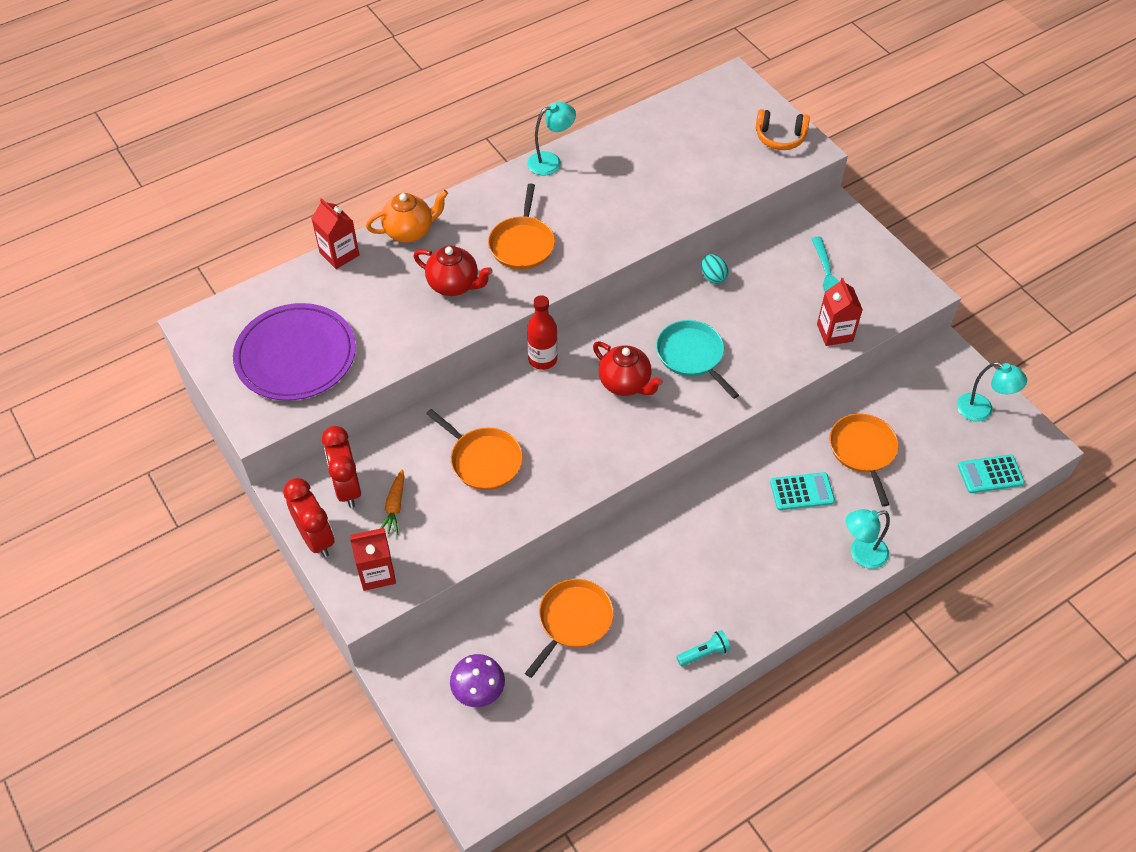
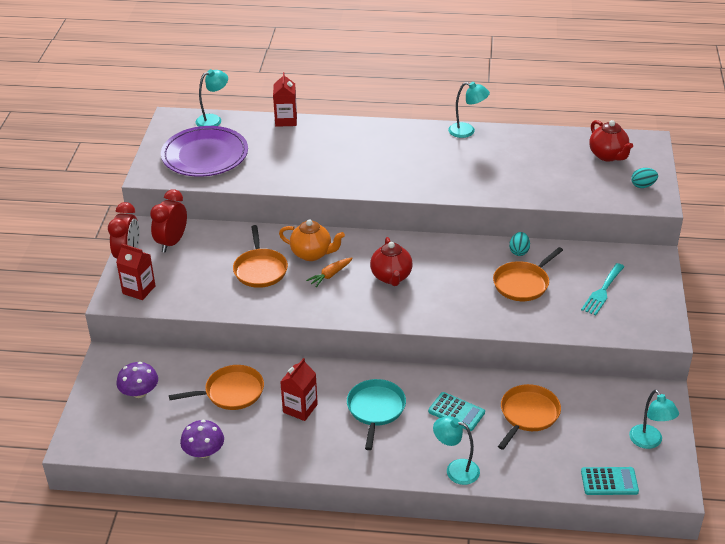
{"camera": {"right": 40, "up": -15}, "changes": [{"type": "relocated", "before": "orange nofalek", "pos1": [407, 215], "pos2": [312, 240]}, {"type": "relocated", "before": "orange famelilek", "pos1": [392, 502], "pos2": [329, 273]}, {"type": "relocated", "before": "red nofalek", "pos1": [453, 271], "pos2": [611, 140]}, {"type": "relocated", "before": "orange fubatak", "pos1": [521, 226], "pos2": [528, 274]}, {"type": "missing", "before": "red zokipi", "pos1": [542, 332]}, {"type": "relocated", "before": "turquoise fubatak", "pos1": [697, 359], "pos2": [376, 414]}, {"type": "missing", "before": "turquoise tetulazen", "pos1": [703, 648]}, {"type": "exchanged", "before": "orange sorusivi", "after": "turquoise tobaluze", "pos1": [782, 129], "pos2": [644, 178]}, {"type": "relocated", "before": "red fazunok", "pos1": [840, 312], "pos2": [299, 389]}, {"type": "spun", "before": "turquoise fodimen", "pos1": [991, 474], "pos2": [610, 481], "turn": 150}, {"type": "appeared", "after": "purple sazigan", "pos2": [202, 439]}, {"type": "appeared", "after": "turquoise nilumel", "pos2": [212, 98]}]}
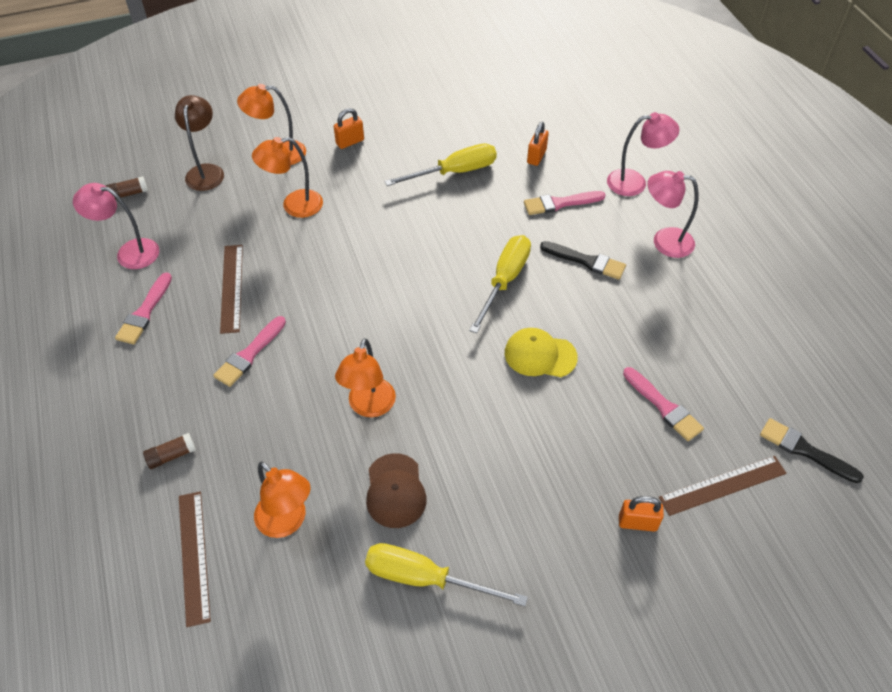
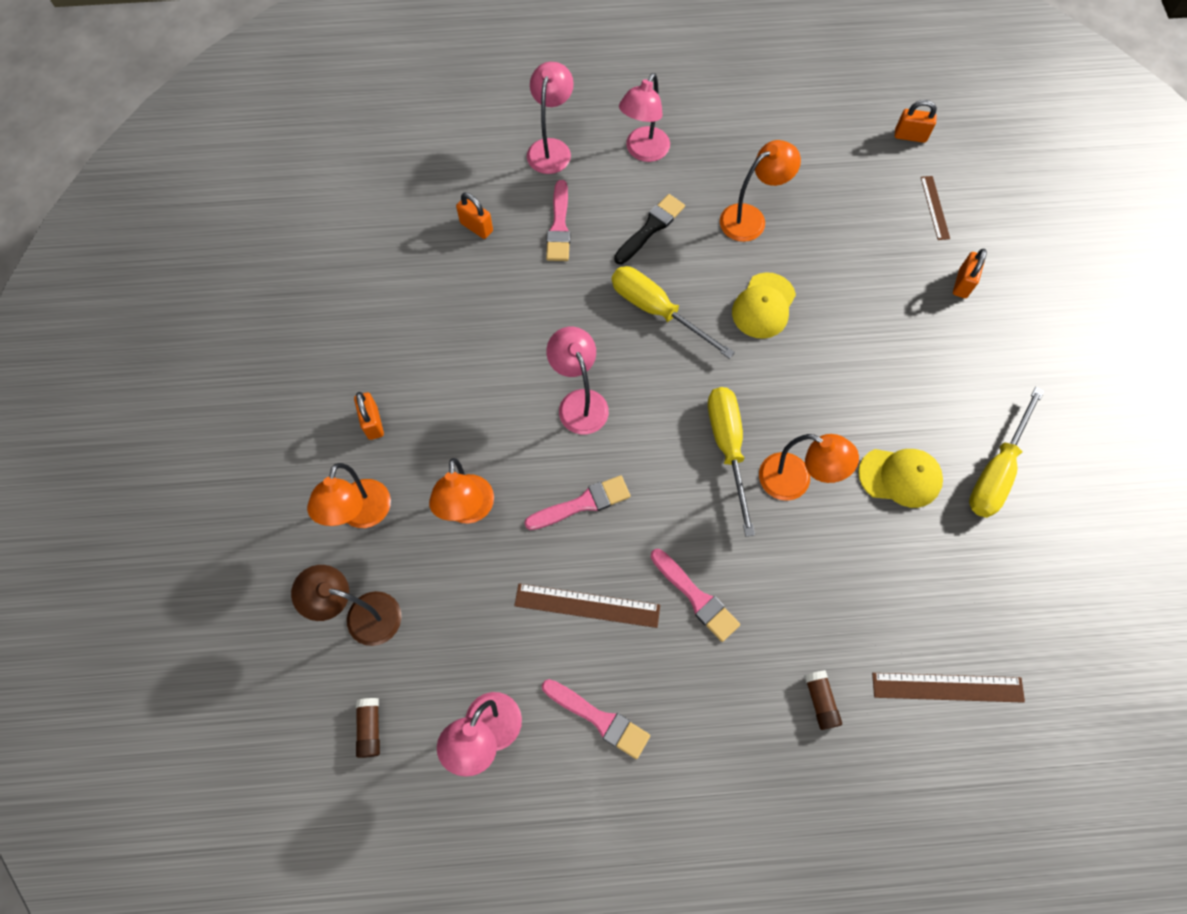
{"camera": {"right": -75, "up": 15}, "changes": [{"type": "relocated", "before": "orange nilumel", "pos1": [282, 499], "pos2": [760, 191]}, {"type": "colour", "before": "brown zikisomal", "after": "yellow zikisomal", "pos1": [396, 490], "pos2": [900, 478]}, {"type": "relocated", "before": "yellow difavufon", "pos1": [441, 165], "pos2": [731, 461]}, {"type": "relocated", "before": "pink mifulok", "pos1": [663, 404], "pos2": [577, 502]}, {"type": "size", "before": "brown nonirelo", "pos1": [722, 486], "pos2": [935, 208], "scale": 0.63}, {"type": "exchanged", "before": "black mifulok", "after": "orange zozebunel", "pos1": [812, 450], "pos2": [916, 121]}, {"type": "appeared", "after": "pink nilumel", "pos2": [577, 380]}]}
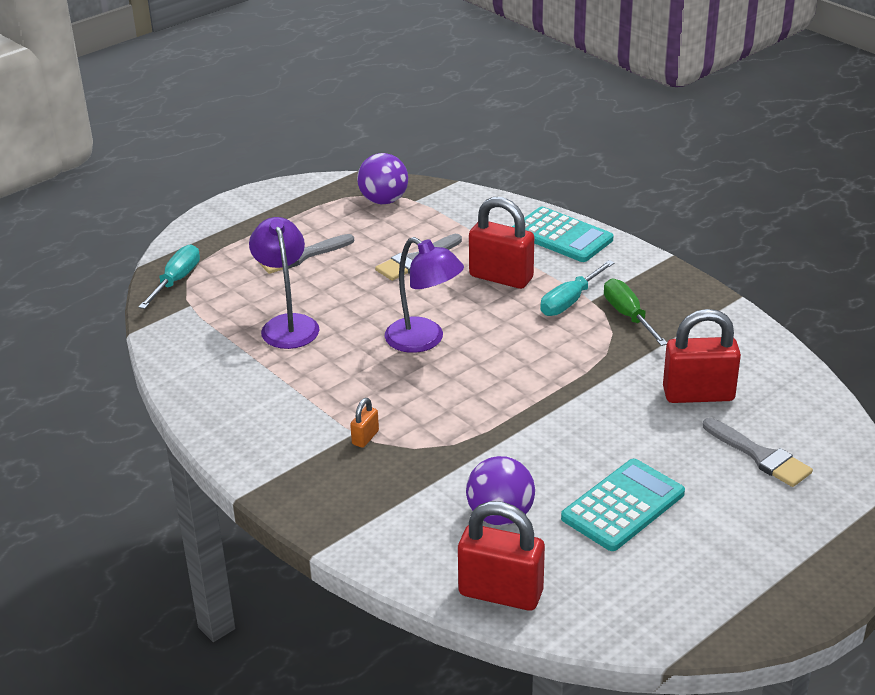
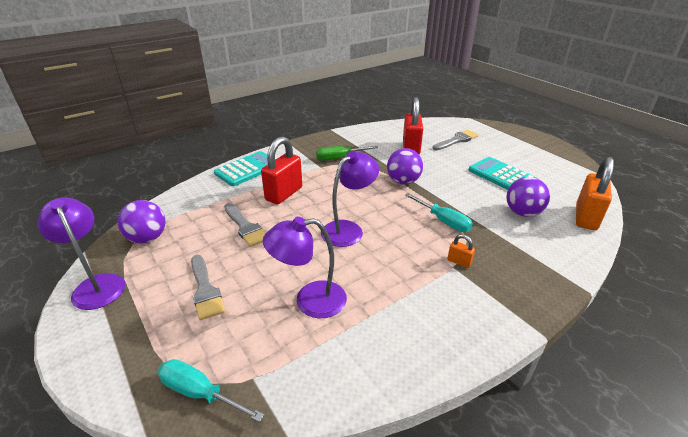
{"camera": {"right": -85, "up": 0}, "changes": [{"type": "colour", "before": "red zozebunel", "after": "orange zozebunel", "pos1": [501, 556], "pos2": [595, 193]}, {"type": "relocated", "before": "turquoise difavufon", "pos1": [577, 288], "pos2": [439, 212]}, {"type": "appeared", "after": "purple nilumel", "pos2": [81, 253]}, {"type": "appeared", "after": "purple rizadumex", "pos2": [405, 166]}]}
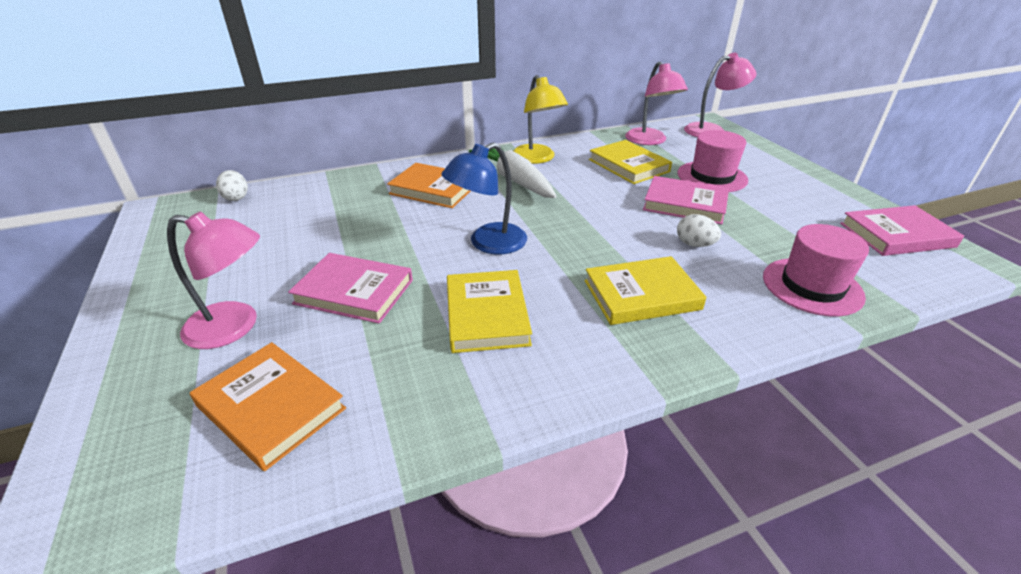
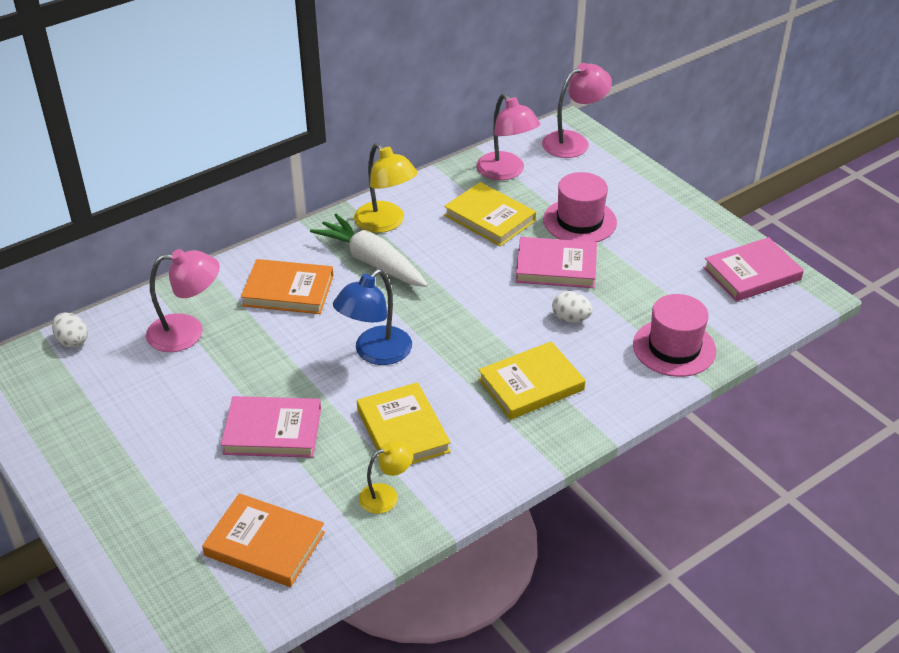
{"camera": {"right": -15, "up": 5}, "changes": [{"type": "relocated", "before": "pink nilumel", "pos1": [213, 280], "pos2": [183, 300]}, {"type": "appeared", "after": "yellow nilumel", "pos2": [386, 477]}]}
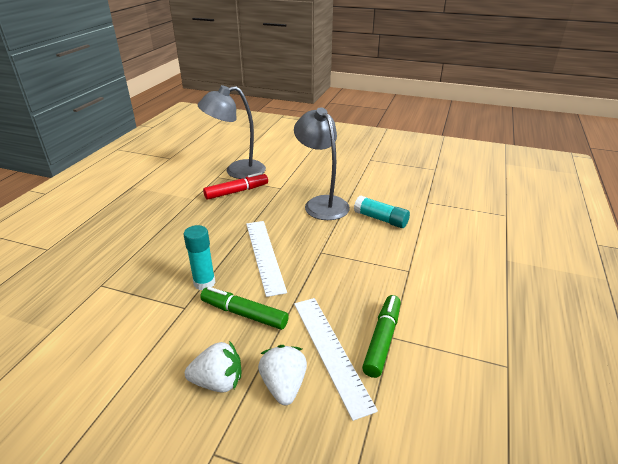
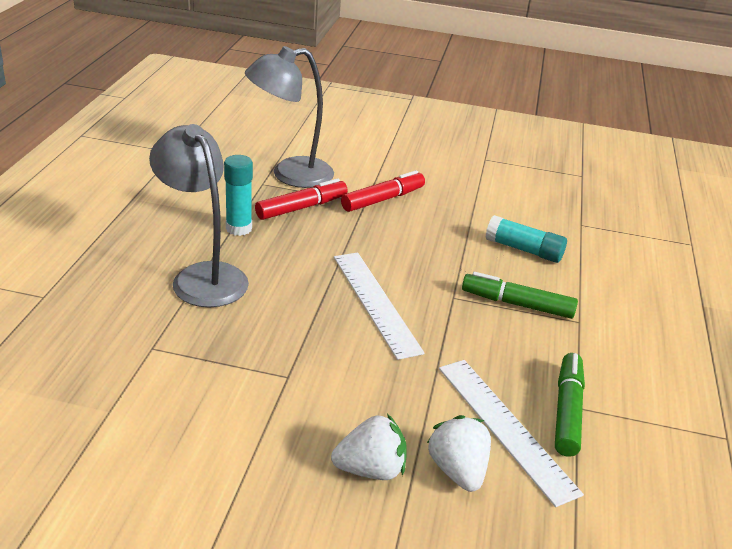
{"camera": {"right": -10, "up": 0}, "changes": [{"type": "relocated", "before": "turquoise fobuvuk", "pos1": [199, 257], "pos2": [238, 195]}, {"type": "relocated", "before": "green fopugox", "pos1": [244, 308], "pos2": [520, 295]}, {"type": "relocated", "before": "grey nilumel", "pos1": [322, 163], "pos2": [199, 215]}, {"type": "appeared", "after": "red fopugox", "pos2": [383, 191]}]}
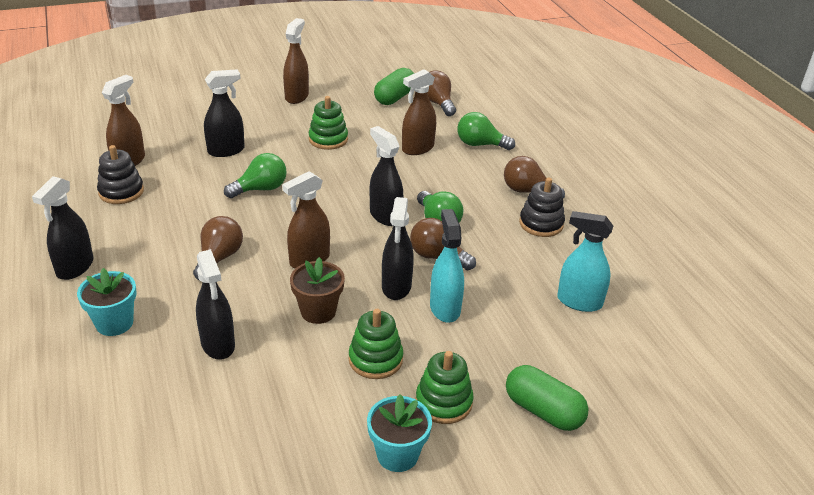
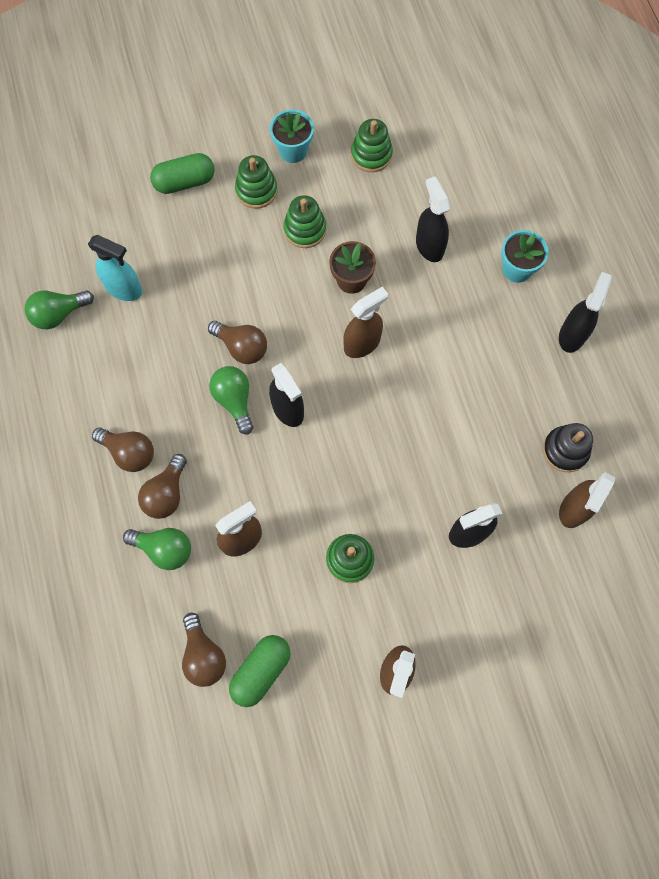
{"camera": {"right": -175, "up": 35}, "changes": [{"type": "relocated", "before": "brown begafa", "pos1": [218, 248], "pos2": [162, 486]}, {"type": "relocated", "before": "green begafa", "pos1": [255, 175], "pos2": [59, 309]}, {"type": "missing", "before": "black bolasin", "pos1": [398, 248]}, {"type": "missing", "before": "turquoise bolasin", "pos1": [447, 266]}, {"type": "spun", "before": "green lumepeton", "pos1": [547, 398], "pos2": [182, 173], "turn": -60}, {"type": "missing", "before": "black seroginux", "pos1": [542, 207]}, {"type": "appeared", "after": "green seroginux", "pos2": [372, 145]}]}
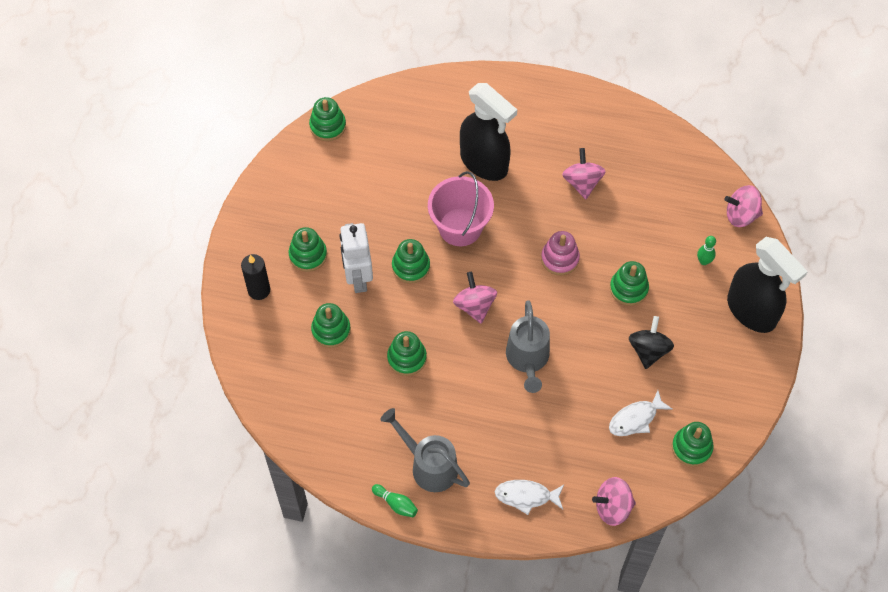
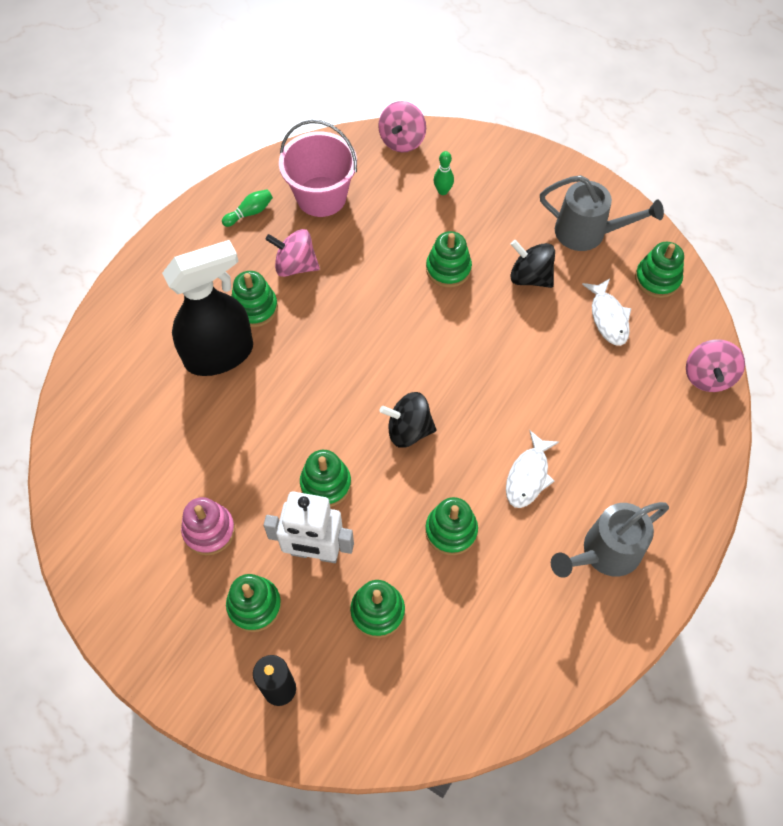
{"camera": {"right": -70, "up": 0}, "changes": [{"type": "relocated", "before": "green seroginux", "pos1": [327, 119], "pos2": [254, 299]}, {"type": "relocated", "before": "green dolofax", "pos1": [395, 500], "pos2": [247, 208]}, {"type": "relocated", "before": "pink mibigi", "pos1": [461, 208], "pos2": [318, 168]}, {"type": "colour", "before": "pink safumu", "after": "black safumu", "pos1": [475, 298], "pos2": [408, 420]}, {"type": "relocated", "before": "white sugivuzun", "pos1": [529, 497], "pos2": [532, 469]}, {"type": "relocated", "before": "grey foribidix", "pos1": [528, 346], "pos2": [602, 213]}, {"type": "relocated", "before": "pink seroginux", "pos1": [560, 253], "pos2": [208, 526]}, {"type": "missing", "before": "black bolasin", "pos1": [767, 285]}]}
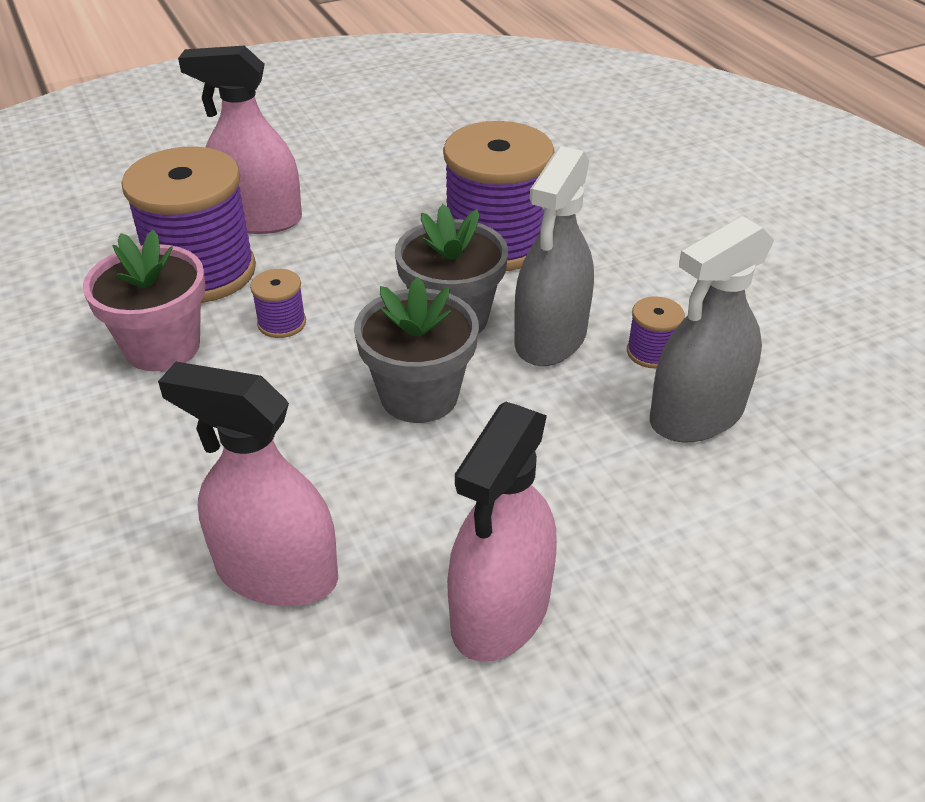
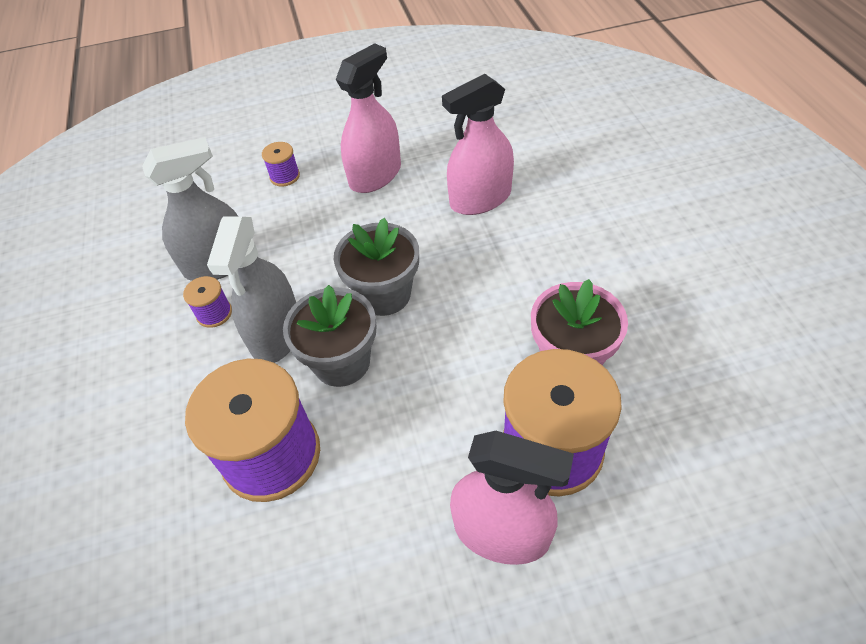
{"camera": {"right": -165, "up": 10}, "changes": [{"type": "spun", "before": "pink bolasin", "pos1": [248, 484], "pos2": [478, 144], "turn": 120}, {"type": "relocated", "before": "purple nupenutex", "pos1": [278, 303], "pos2": [281, 164]}, {"type": "spun", "before": "grey bolasin", "pos1": [554, 256], "pos2": [251, 289], "turn": 150}]}
